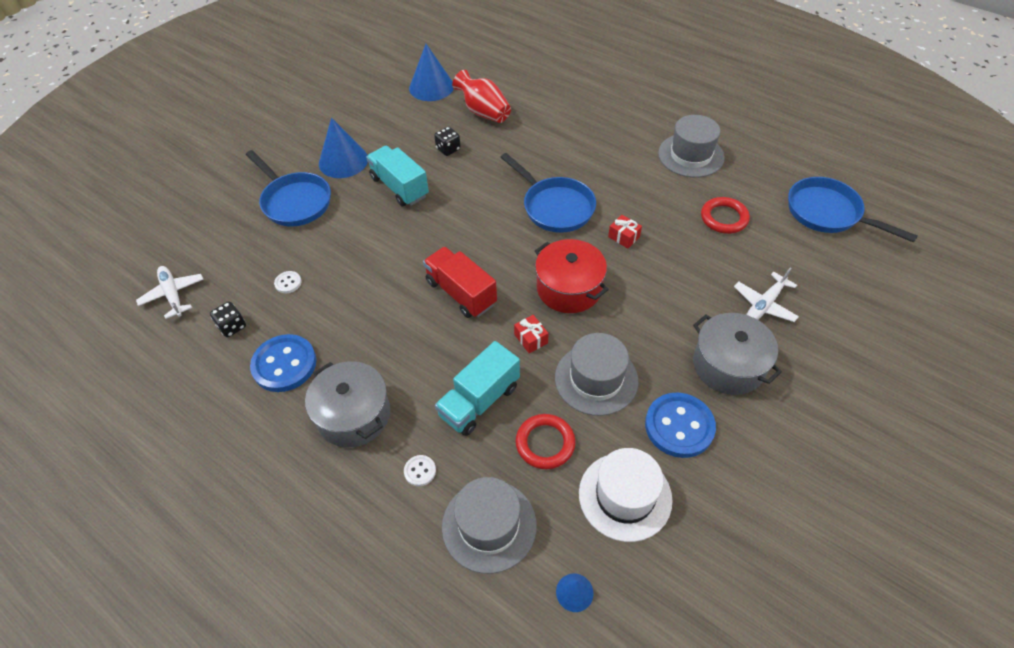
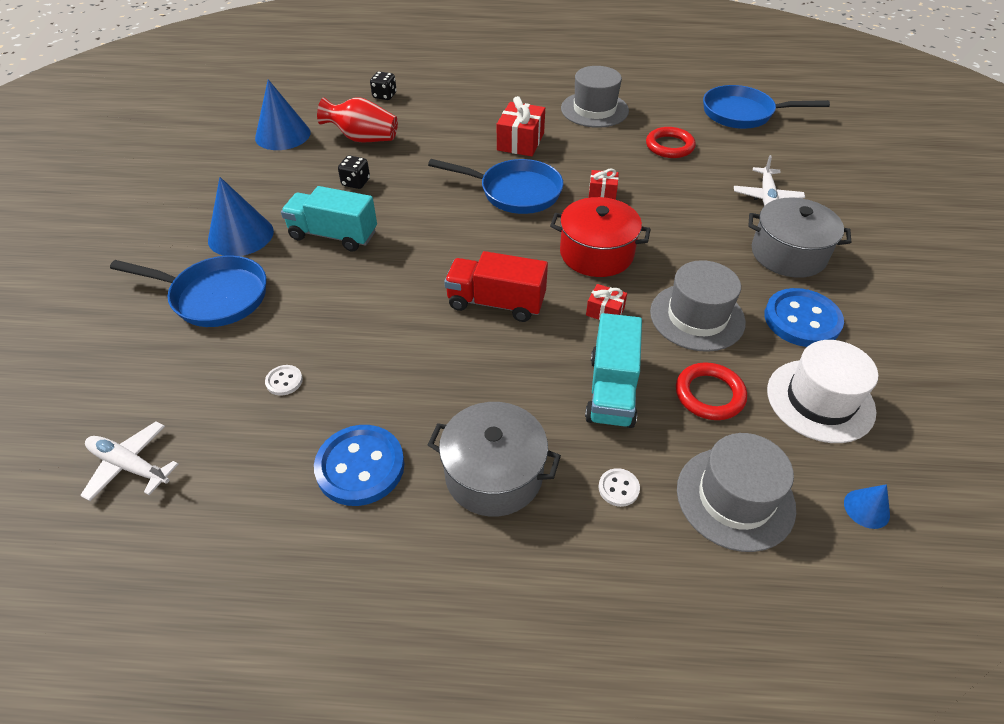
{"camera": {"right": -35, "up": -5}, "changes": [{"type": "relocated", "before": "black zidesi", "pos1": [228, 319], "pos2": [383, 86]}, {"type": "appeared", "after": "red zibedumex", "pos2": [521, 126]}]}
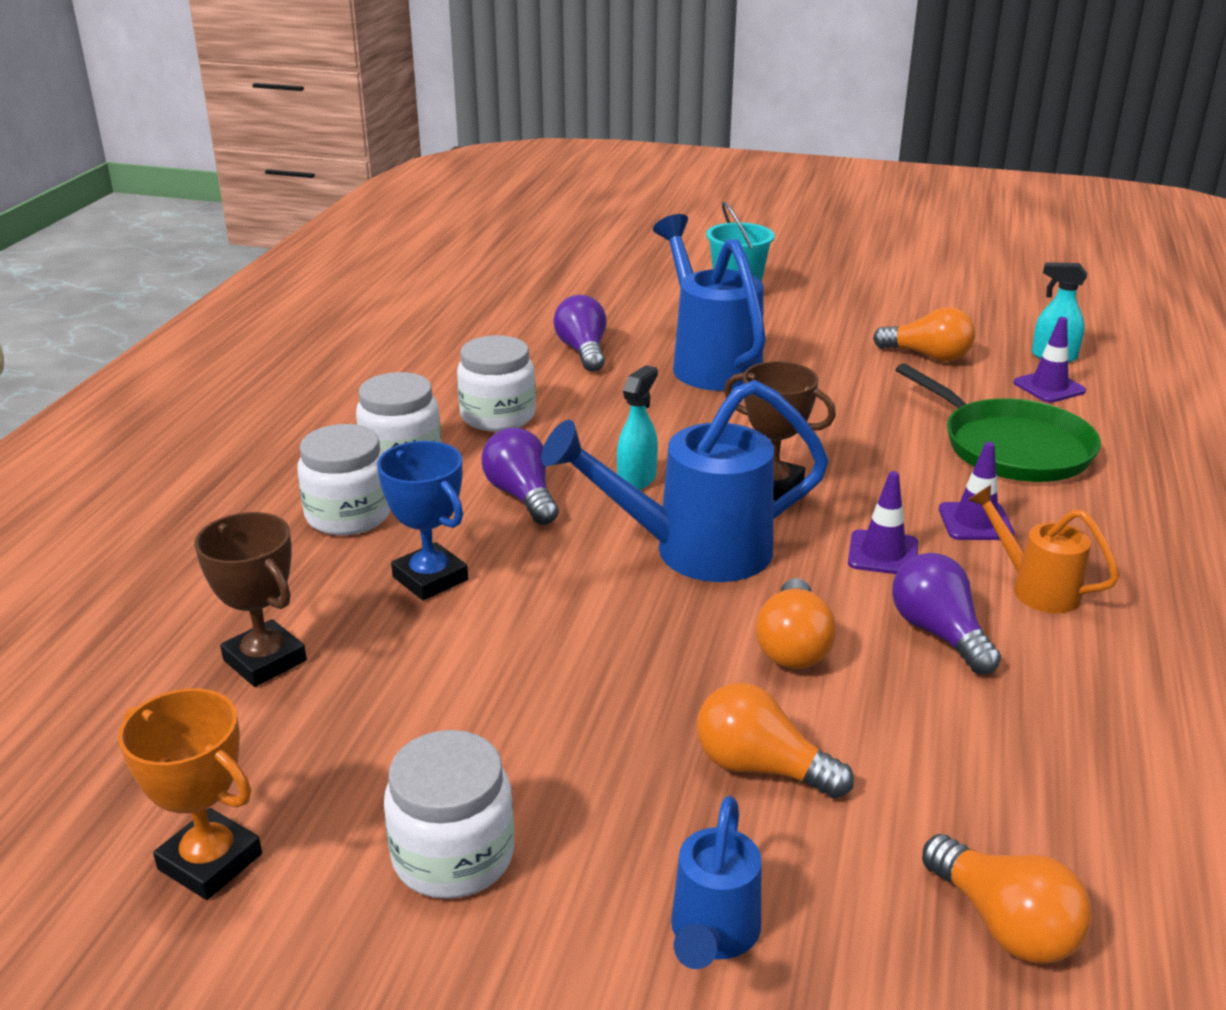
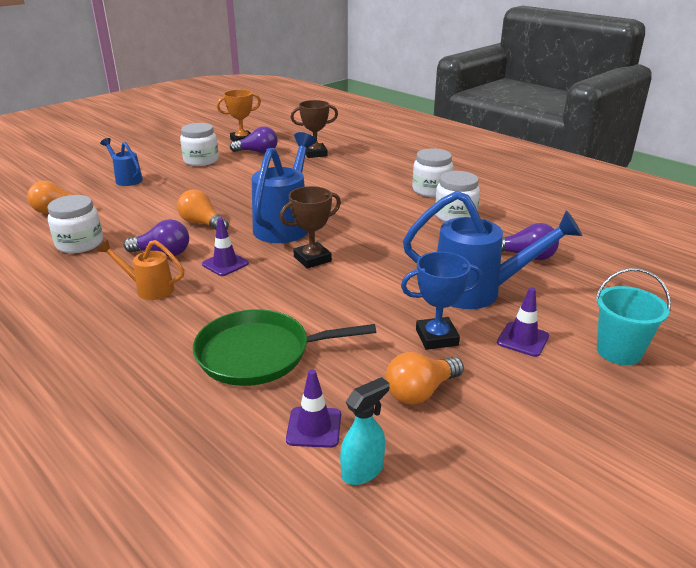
{"camera": {"right": 120, "up": 0}, "changes": [{"type": "relocated", "before": "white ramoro", "pos1": [344, 479], "pos2": [75, 224]}, {"type": "relocated", "before": "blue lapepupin", "pos1": [422, 521], "pos2": [441, 301]}, {"type": "relocated", "before": "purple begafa", "pos1": [520, 476], "pos2": [254, 139]}, {"type": "missing", "before": "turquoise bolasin", "pos1": [637, 427]}, {"type": "missing", "before": "orange begafa", "pos1": [775, 740]}, {"type": "relocated", "before": "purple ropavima", "pos1": [977, 491], "pos2": [523, 322]}, {"type": "spun", "before": "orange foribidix", "pos1": [1043, 549], "pos2": [140, 270], "turn": -150}]}
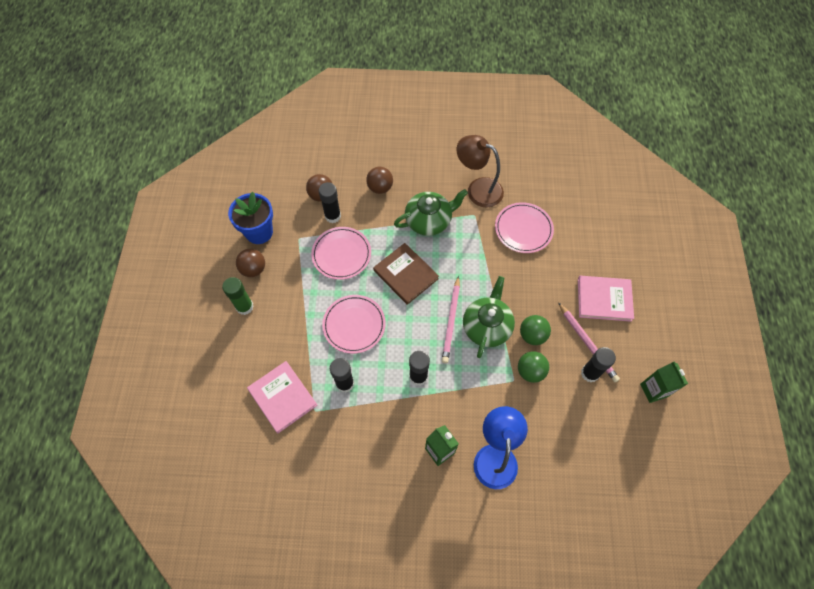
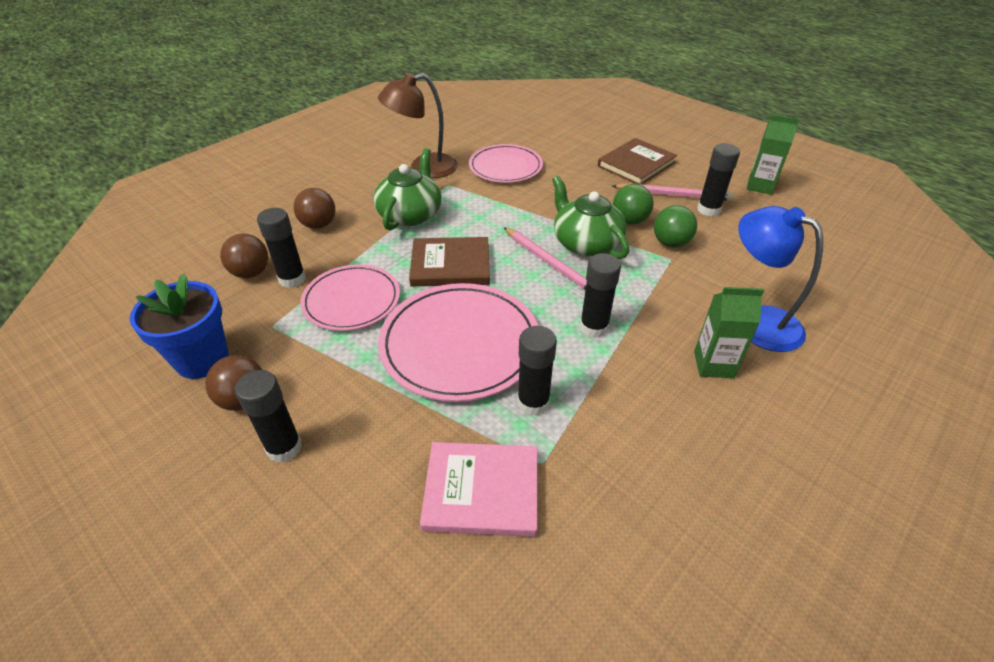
{"camera": {"right": -50, "up": -20}, "changes": [{"type": "colour", "before": "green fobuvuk", "after": "black fobuvuk", "pos1": [238, 296], "pos2": [268, 416]}, {"type": "size", "before": "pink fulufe", "pos1": [354, 324], "pos2": [458, 342], "scale": 1.52}, {"type": "colour", "before": "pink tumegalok", "after": "brown tumegalok", "pos1": [606, 299], "pos2": [637, 161]}]}
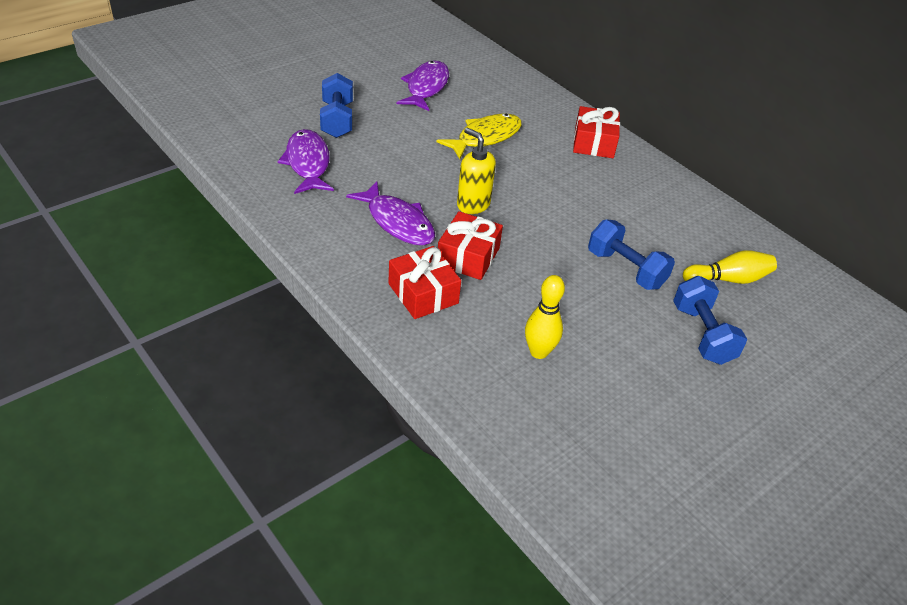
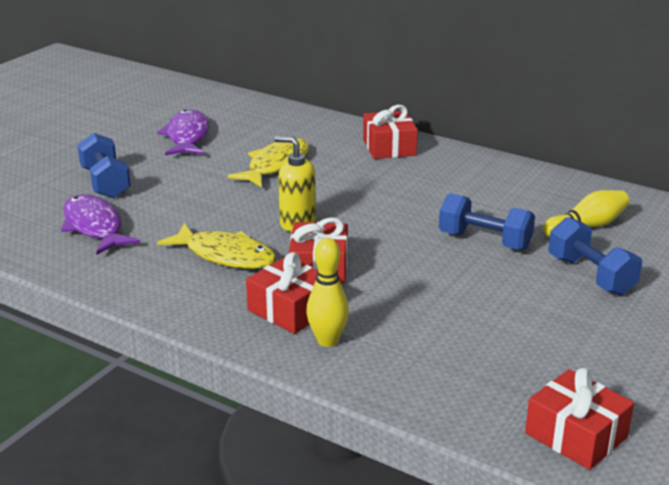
{"camera": {"right": -15, "up": -15}, "changes": [{"type": "colour", "before": "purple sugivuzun", "after": "yellow sugivuzun", "pos1": [390, 213], "pos2": [216, 246]}, {"type": "relocated", "before": "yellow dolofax", "pos1": [545, 317], "pos2": [327, 292]}, {"type": "appeared", "after": "red zibedumex", "pos2": [579, 419]}]}
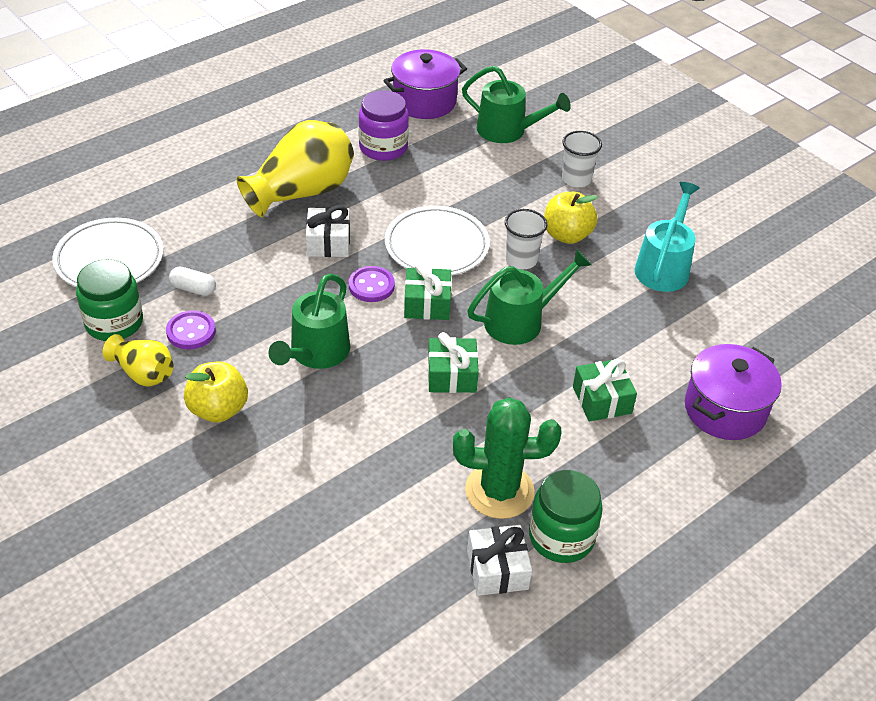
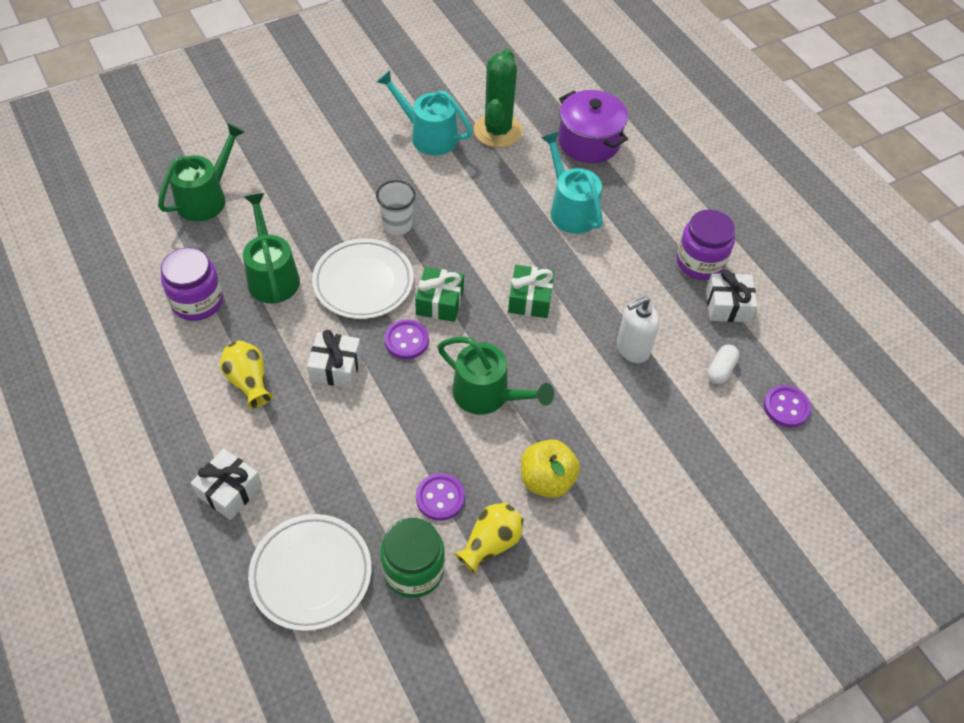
{"camera": {"right": -80, "up": 10}, "changes": [{"type": "relocated", "before": "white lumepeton", "pos1": [192, 281], "pos2": [723, 364]}, {"type": "size", "before": "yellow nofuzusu", "pos1": [295, 168], "pos2": [246, 375], "scale": 0.54}, {"type": "missing", "before": "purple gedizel", "pos1": [425, 84]}, {"type": "relocated", "before": "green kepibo", "pos1": [507, 458], "pos2": [498, 98]}, {"type": "relocated", "before": "green foribidix", "pos1": [529, 297], "pos2": [271, 248]}, {"type": "colour", "before": "green ramoro", "after": "purple ramoro", "pos1": [566, 516], "pos2": [705, 244]}, {"type": "missing", "before": "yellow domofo", "pos1": [571, 218]}, {"type": "missing", "before": "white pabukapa", "pos1": [582, 159]}, {"type": "exchanged", "before": "green zibedumex", "after": "turquoise foribidix", "pos1": [605, 390], "pos2": [572, 183]}, {"type": "appeared", "after": "white zibedumex", "pos2": [226, 484]}, {"type": "appeared", "after": "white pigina", "pos2": [638, 329]}, {"type": "appeared", "after": "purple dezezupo", "pos2": [787, 406]}]}
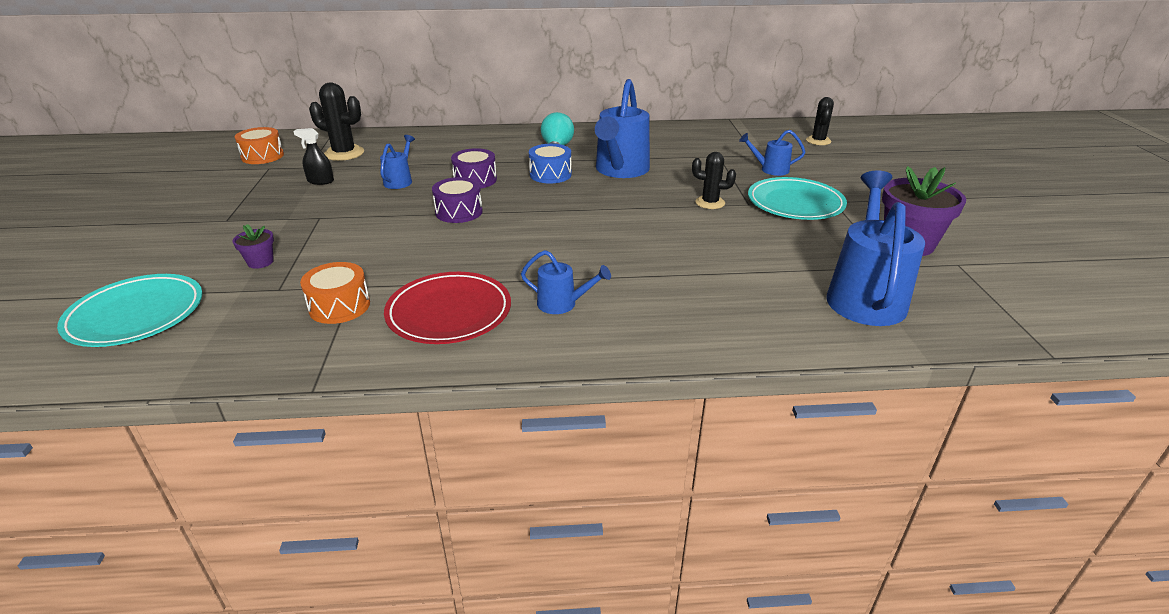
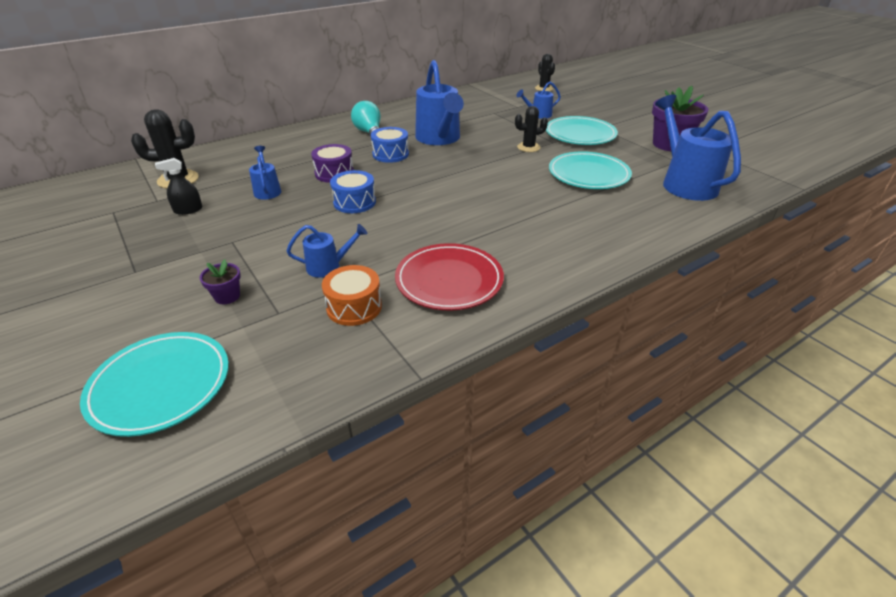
{"camera": {"right": -30, "up": 5}, "changes": [{"type": "missing", "before": "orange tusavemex", "pos1": [259, 145]}, {"type": "colour", "before": "purple tusavemex", "after": "blue tusavemex", "pos1": [457, 200], "pos2": [353, 191]}, {"type": "relocated", "before": "blue foribidix", "pos1": [566, 282], "pos2": [327, 251]}, {"type": "appeared", "after": "turquoise fulufe", "pos2": [590, 170]}]}
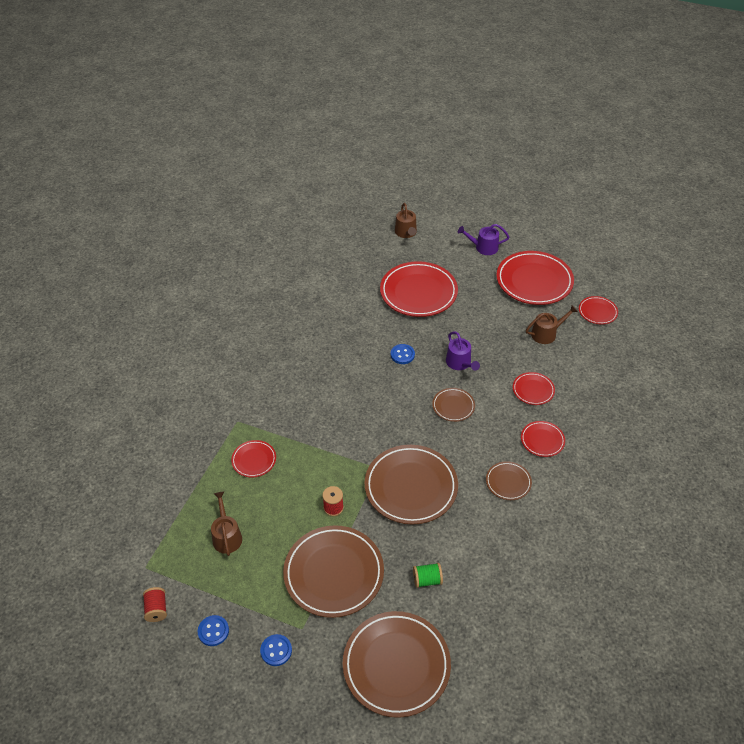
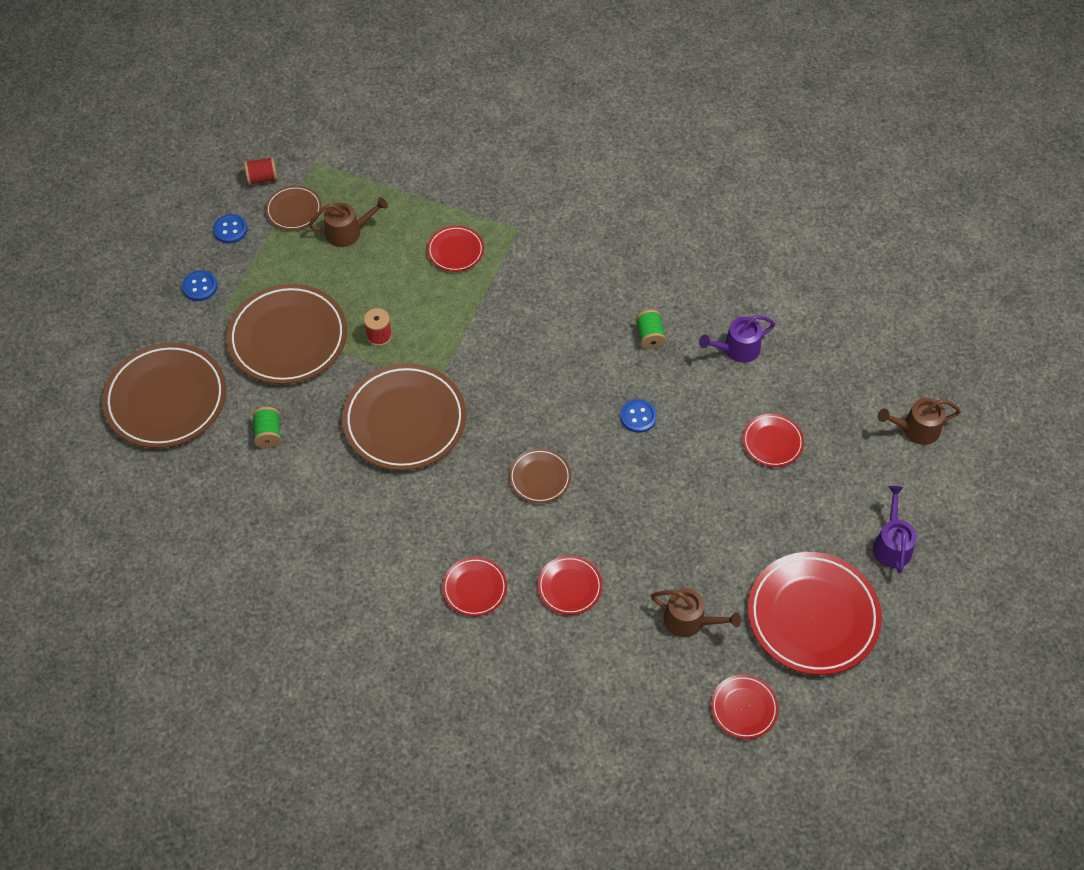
{"camera": {"right": 90, "up": 10}, "changes": [{"type": "size", "before": "red fulufe", "pos1": [419, 289], "pos2": [773, 440], "scale": 0.49}, {"type": "relocated", "before": "purple foribidix", "pos1": [463, 351], "pos2": [737, 339]}, {"type": "relocated", "before": "brown fulufe", "pos1": [509, 480], "pos2": [293, 207]}, {"type": "spun", "before": "brown foribidix", "pos1": [552, 325], "pos2": [696, 612], "turn": -45}, {"type": "appeared", "after": "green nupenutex", "pos2": [651, 329]}]}
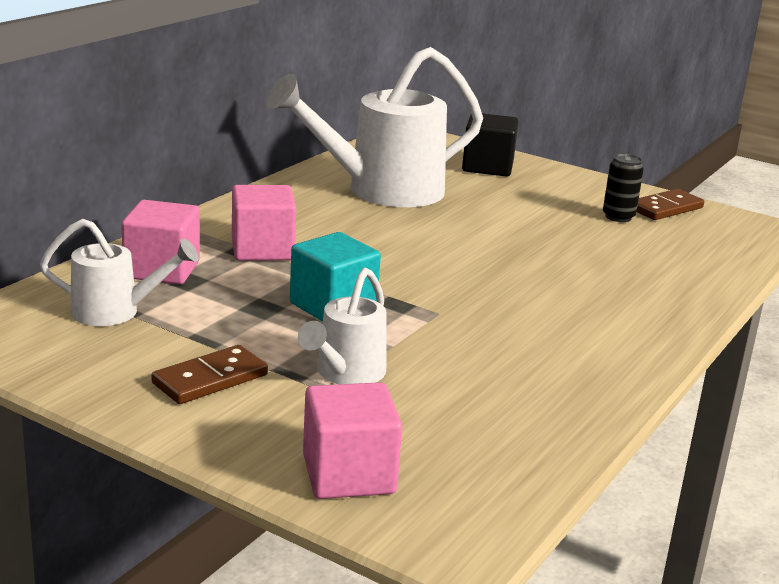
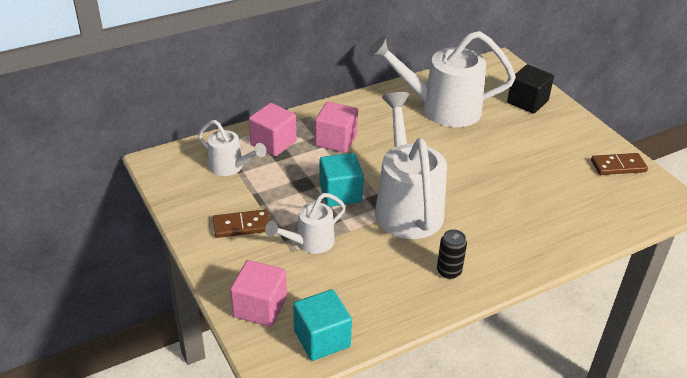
{"camera": {"right": 30, "up": 15}, "changes": [{"type": "relocated", "before": "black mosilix", "pos1": [623, 188], "pos2": [452, 254]}, {"type": "appeared", "after": "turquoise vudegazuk", "pos2": [322, 325]}, {"type": "appeared", "after": "white foribidix", "pos2": [411, 165]}]}
